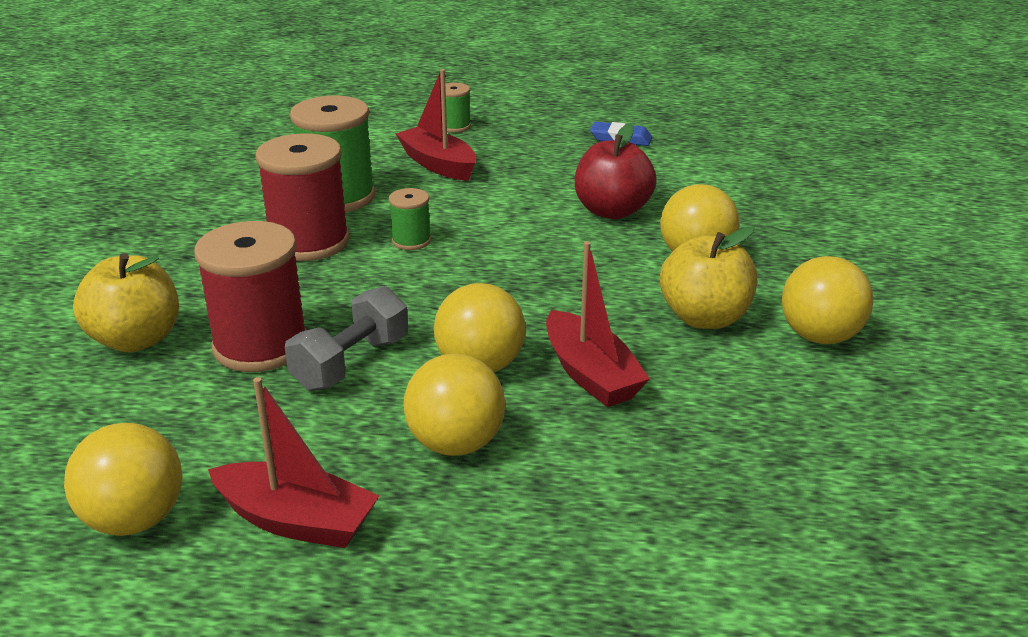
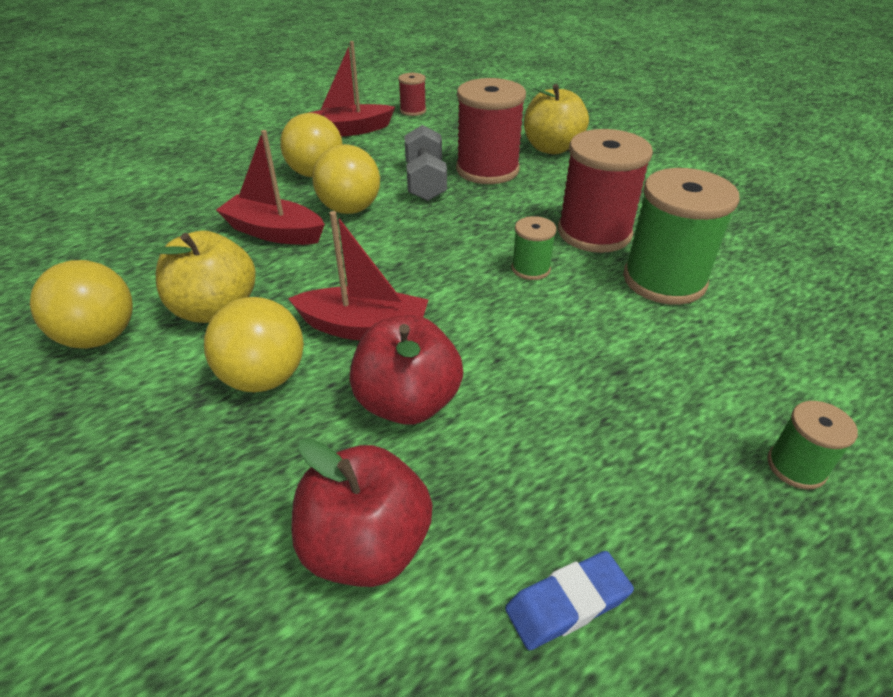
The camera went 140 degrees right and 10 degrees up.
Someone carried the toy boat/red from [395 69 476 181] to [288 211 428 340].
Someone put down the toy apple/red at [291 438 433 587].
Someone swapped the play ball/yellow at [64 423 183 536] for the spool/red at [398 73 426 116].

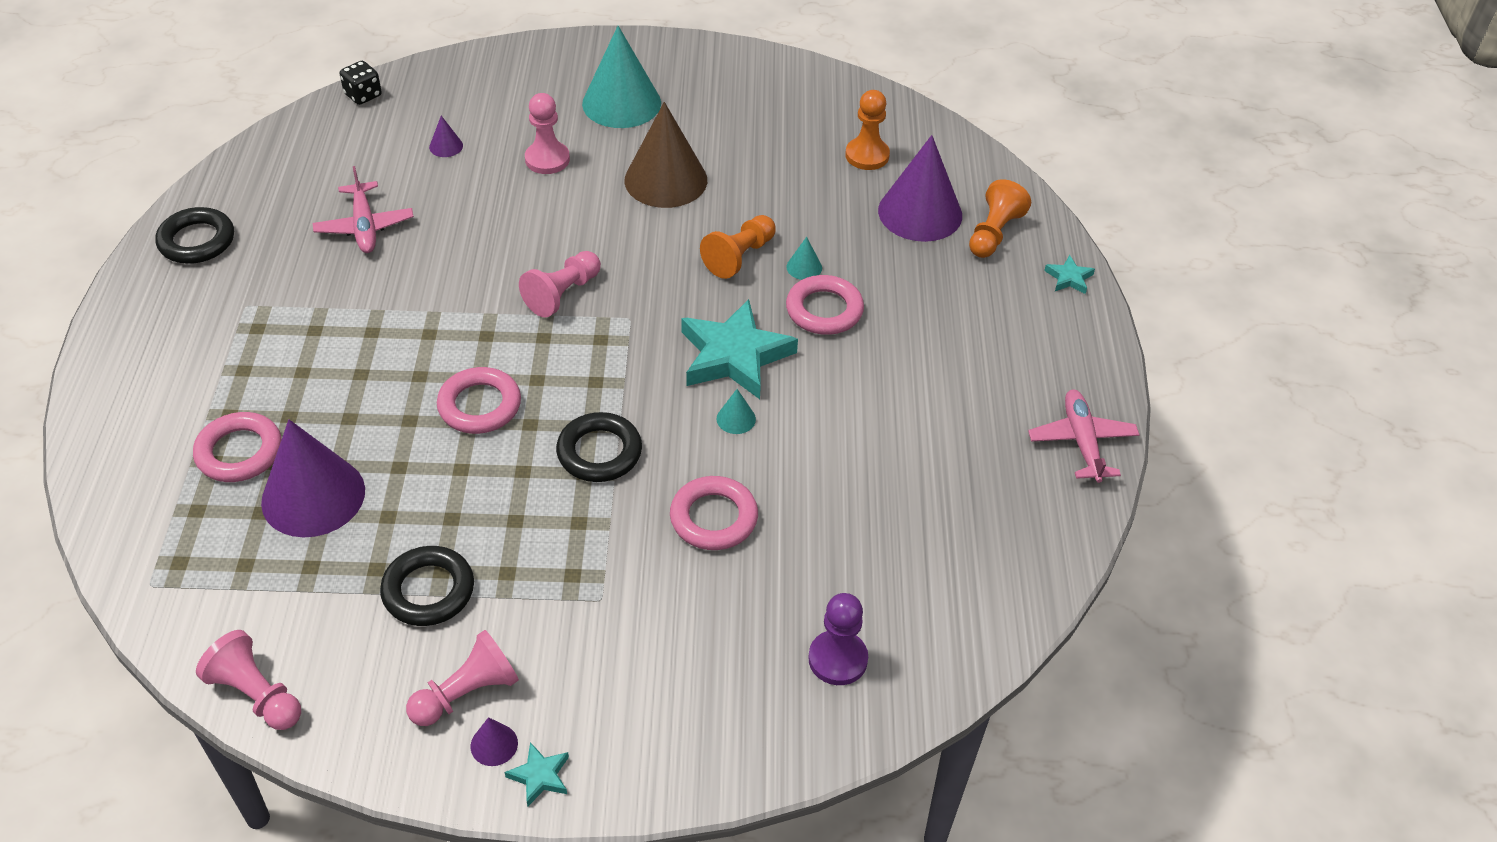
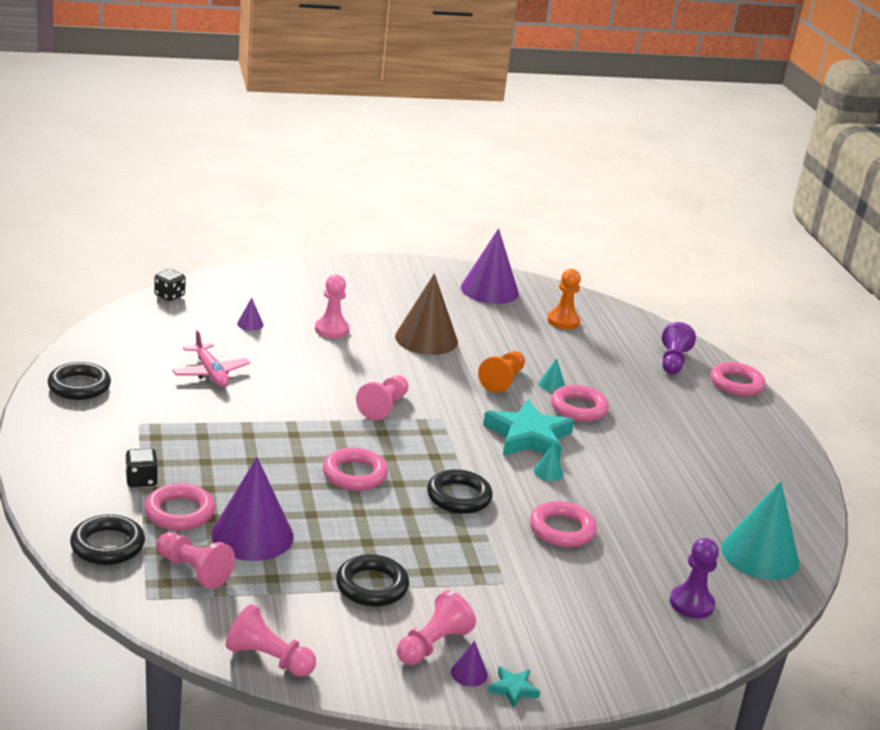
The camera went 15 degrees left and 20 degrees down.
Someone put down the torus/ebony at [70 514 145 565].
Someone put down the die/ebony at [125 448 158 487].
Someone put down the chess pawn/pink at [156 532 235 589].
Someone carried the cone/royal purple from [878 135 962 242] to [461 228 519 304].
Someone repainted the chess pawn/orange at [969 179 1031 258], which became the chess pawn/royal purple at [662 322 696 374].
Someone swapped the star shape/turquoise at [1044 255 1095 294] for the torus/pink at [710 362 766 396].
Someone carried the cone/turquoise from [582 26 661 128] to [721 481 799 580].
Someone took away the aeroplane/pink at [1028 389 1140 483].

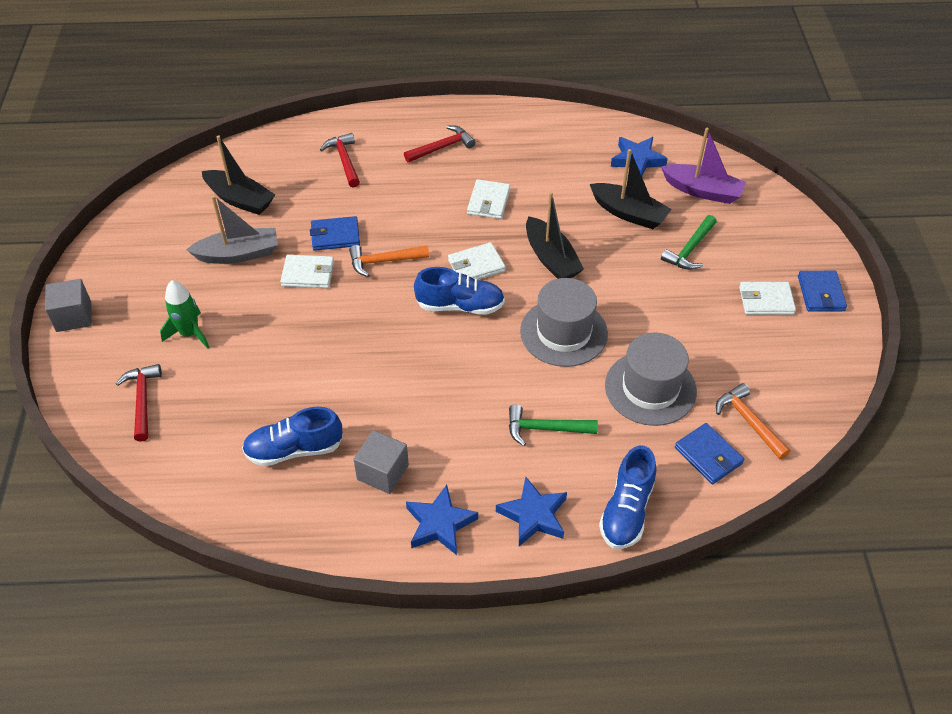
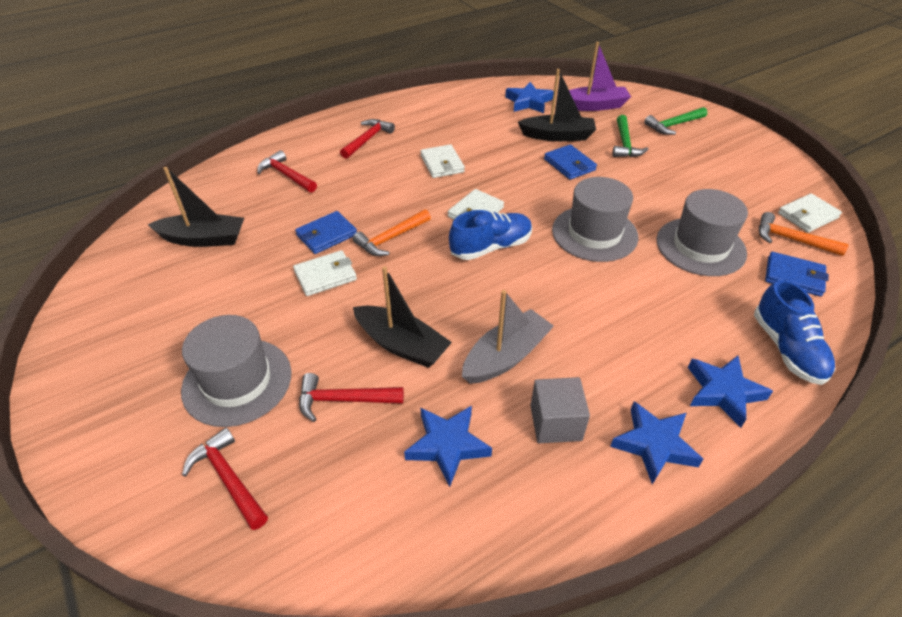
The camera went 30 degrees left and 5 degrees down.
Someone swapped the spaceship/leaf-green at [160 280 210 349] for the hat/ash-grey at [181 315 292 427].
Someone put down the hammer/red at [299 373 404 422].
Someone carried the toy boat/ebony from [526 192 584 279] to [353 266 452 368].
Someone swapped the shoe/cobalt at [242 407 343 466] for the star shape/cobalt at [404 406 492 487].
Someone carried the toy boat/ash-grey from [186 195 278 264] to [462 290 554 384].
Someone carried the wallet/cobalt from [798 271 847 312] to [544 145 597 180].
Someone carried the hammer/leaf-green from [509 404 598 446] to [644 107 707 135].
Someone carried the wallet/snow-white from [739 282 796 315] to [778 193 842 233].
Someone took away the block/ash-grey at [45 279 92 332].

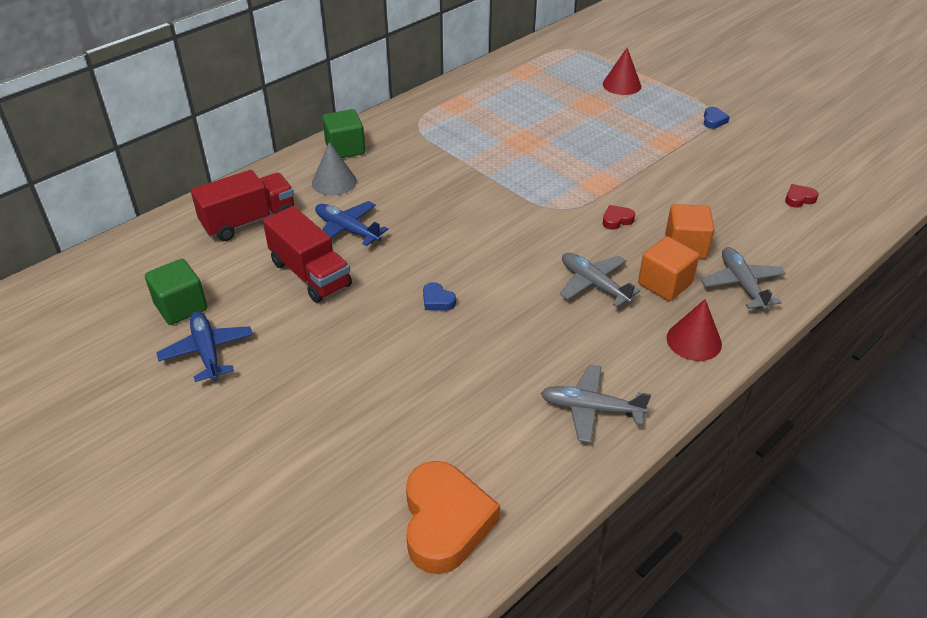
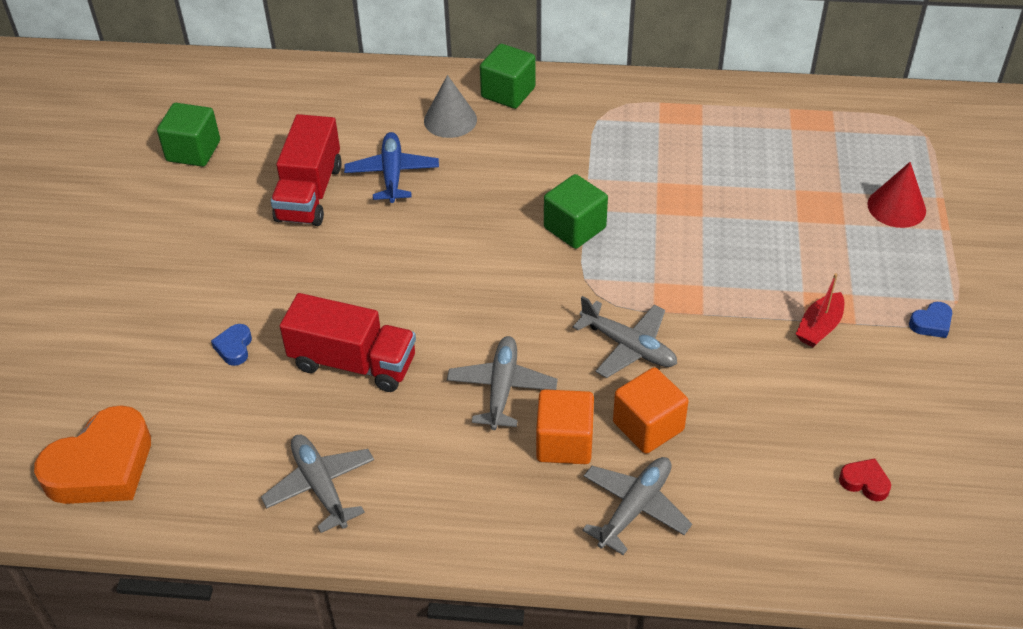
The camera went 50 degrees right and 5 degrees up.
Someone carried the heart/cobalt from [423 282 456 311] to [211 324 252 366].
Someone carried the lorry/red from [191 170 294 241] to [280 293 416 392].
Someone put down the block/leaf-green at [544 174 608 249].
Someone swapped the heart/red at [603 205 635 230] for the aeroplane/ash-grey at [573 296 677 378].
Someone put down the toy boat/red at [796 273 844 347].
Someone took away the aeroplane/cobalt at [156 311 253 382].
Someone took away the cone/red at [667 299 722 361].

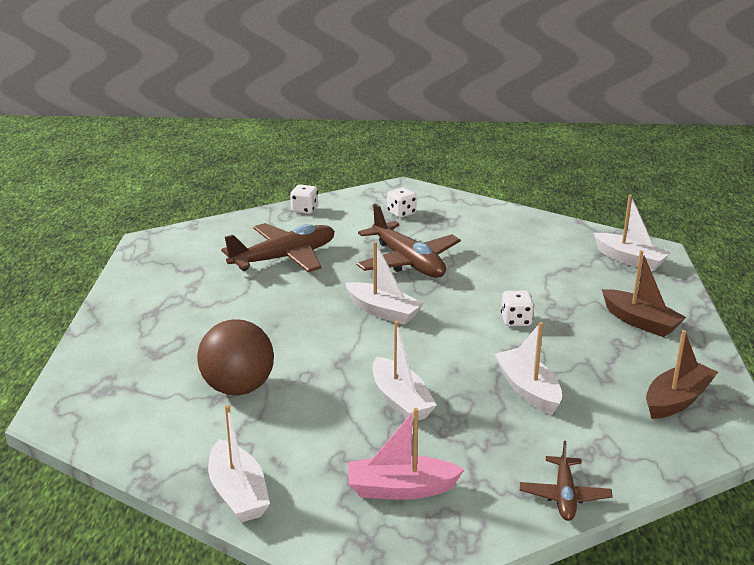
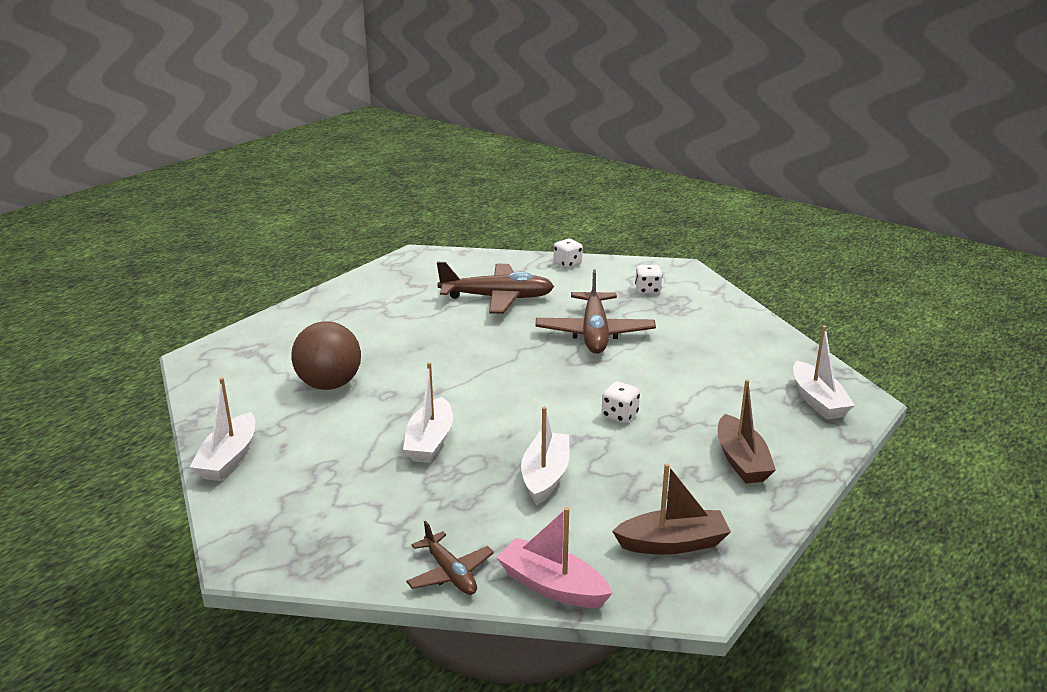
The camera went 35 degrees right and 0 degrees up.
Someone rotated the aeroplane/russet at [520 441 613 521] by 75 degrees counterclockwise.
Someone carried the toy boat/pink from [348 408 465 500] to [497 507 613 608].
Someone took away the toy boat/snow-white at [345 242 424 325].

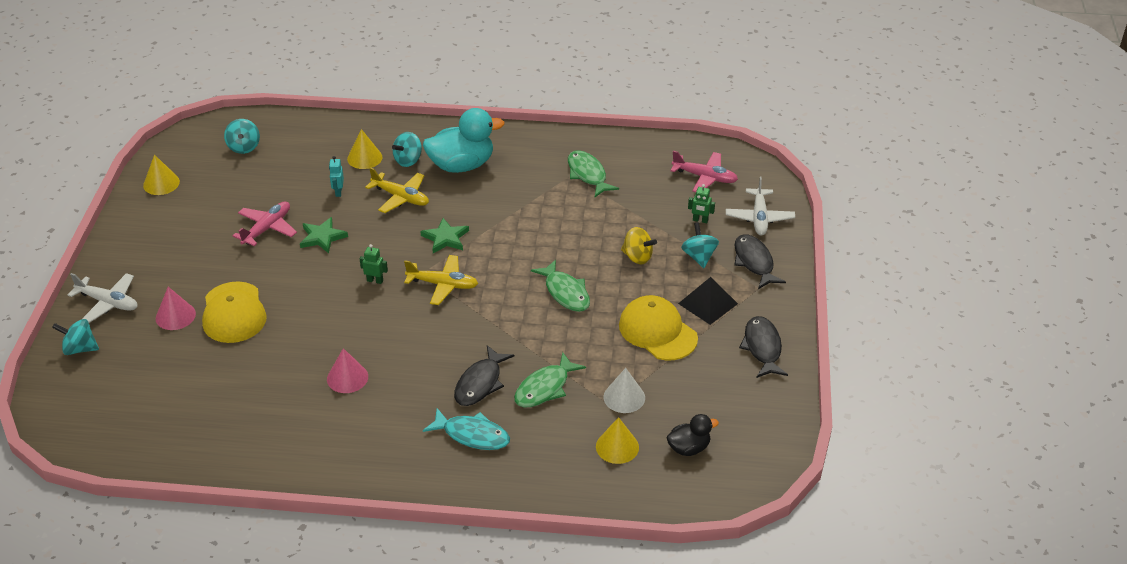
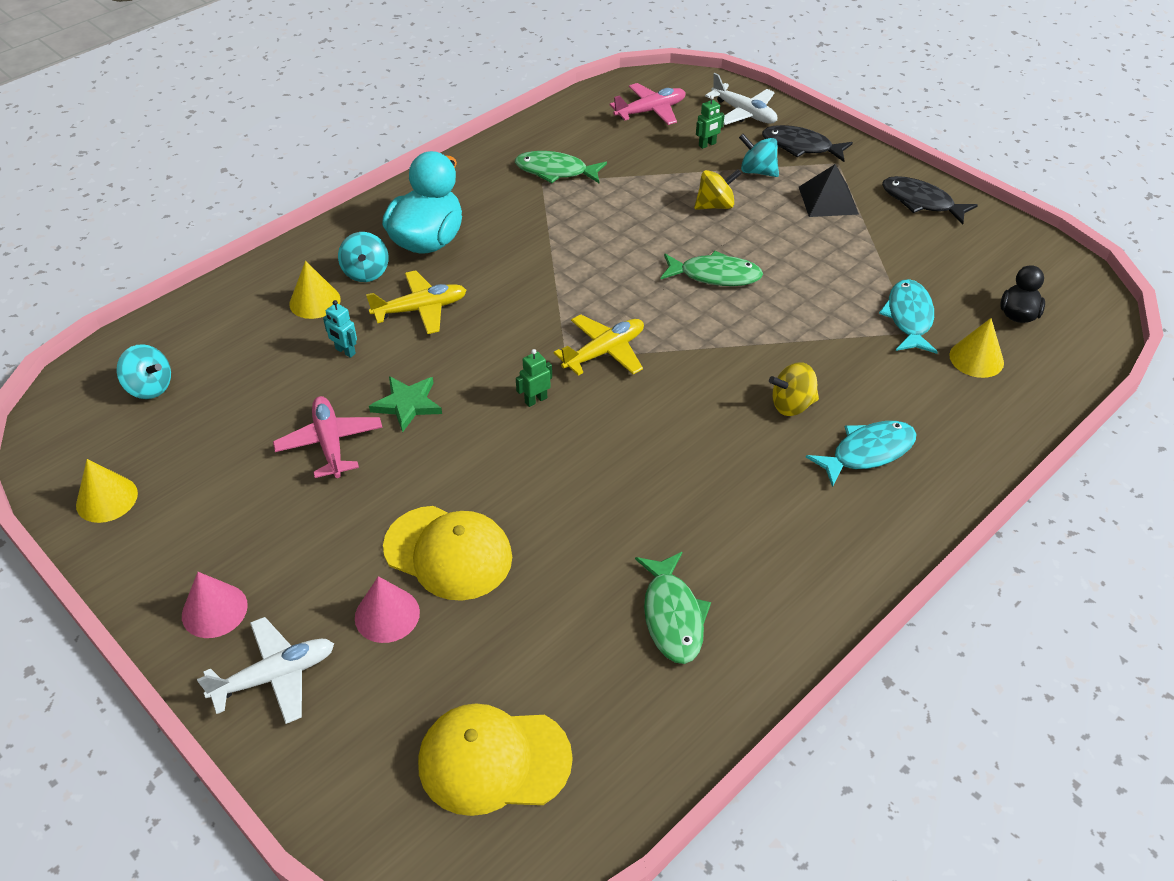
The camera went 50 degrees left and 5 degrees up.
Someone carried the cone/pink from [327 348 368 393] to [182 572 248 638].
Someone carried the cap/yellow from [619 295 698 360] to [418 703 573 816].
Someone carried the fish figure/leaf-green from [514 352 586 407] to [635 552 711 664].
Someone swapped the fish figure/ebony at [454 345 515 406] for the toy top/yellow at [769 362 819 416].
Someone swapped the cone/snow-white at [603 368 645 413] for the fish figure/turquoise at [879 279 938 354].
Someone took away the toy top/turquoise at [52 319 99 355].
Someone took away the star shape/leaf-green at [420 218 469 253].

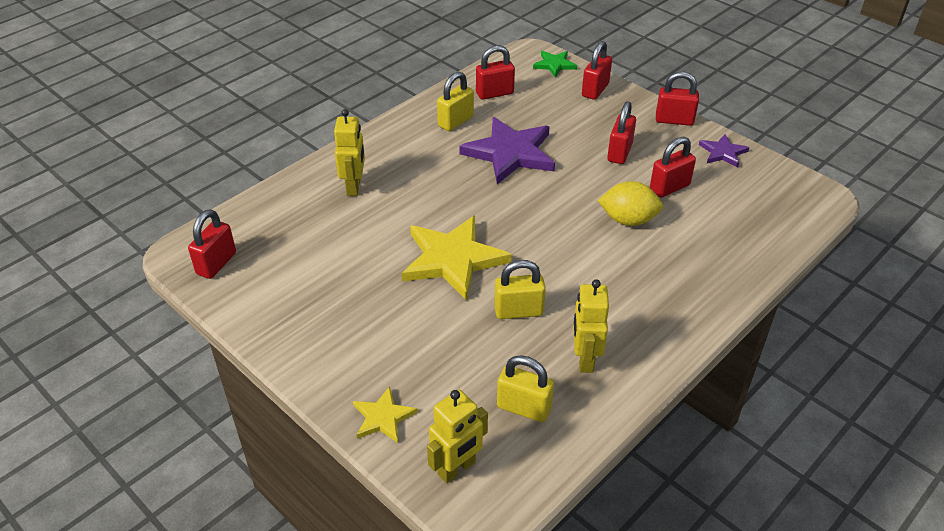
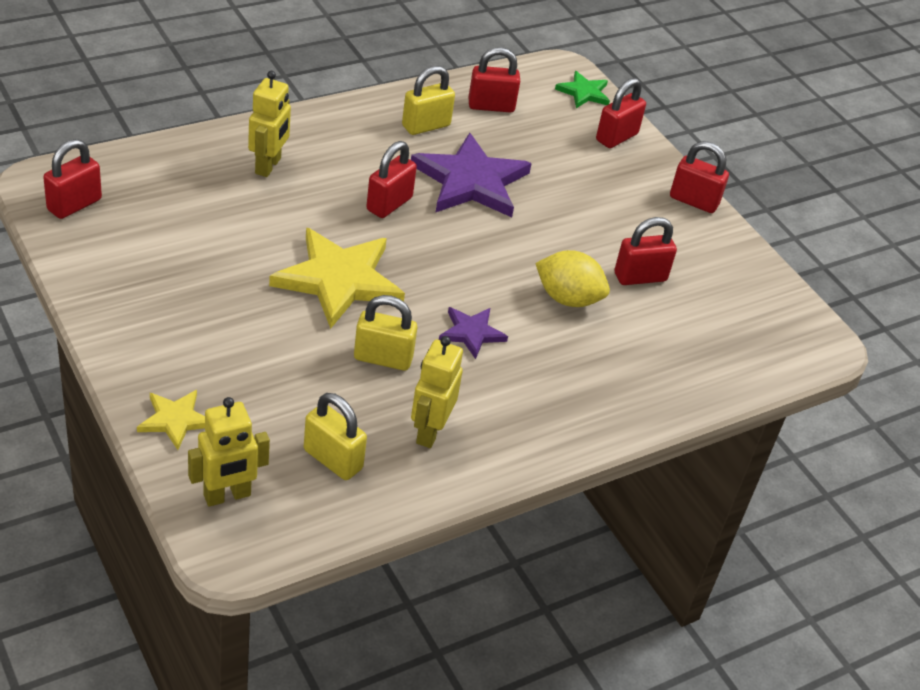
The camera went 10 degrees right and 0 degrees up.
Someone carried the lock/red from [607 101 636 164] to [366 141 417 218].
Someone carried the star shape/royal purple from [699 134 749 168] to [439 307 508 359].

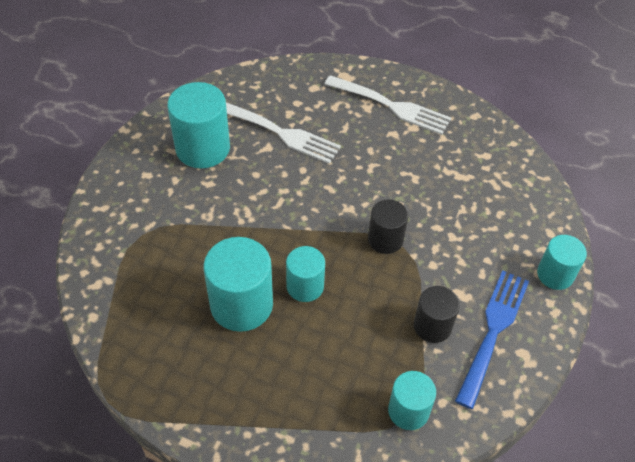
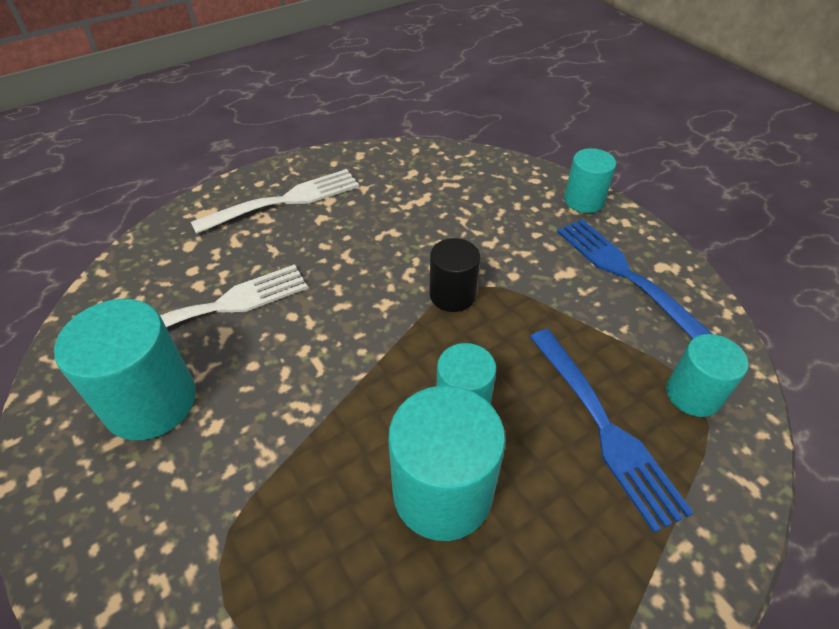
The camera went 55 degrees left and 5 degrees down.
Someone put down the fork/cobalt at [530 329 694 533].
Someone took away the cylinder shape/ebony at [414 286 460 343].

